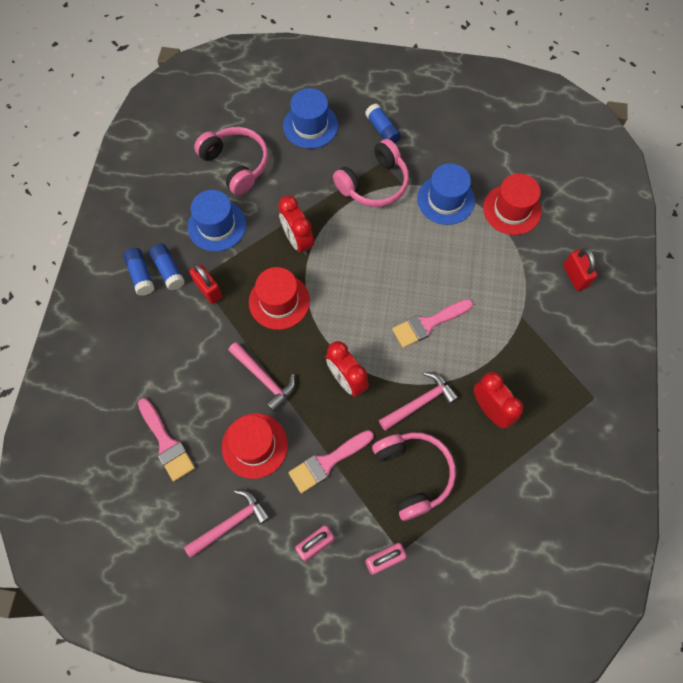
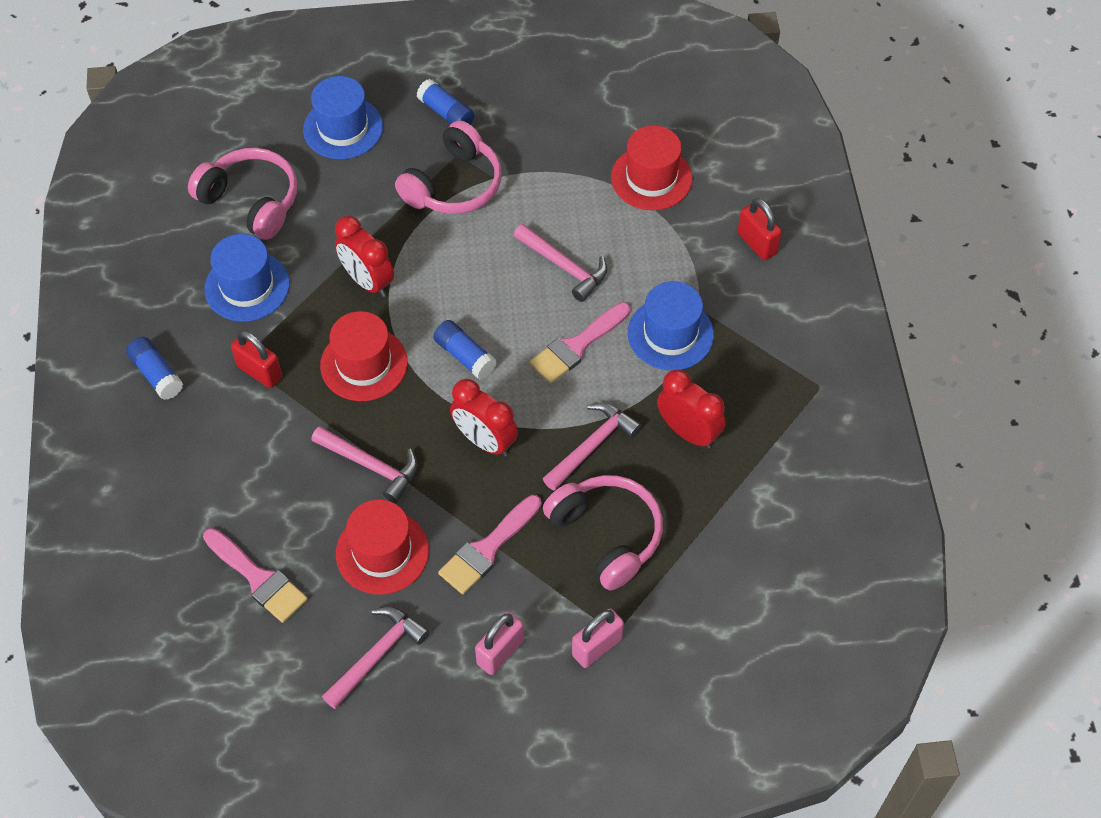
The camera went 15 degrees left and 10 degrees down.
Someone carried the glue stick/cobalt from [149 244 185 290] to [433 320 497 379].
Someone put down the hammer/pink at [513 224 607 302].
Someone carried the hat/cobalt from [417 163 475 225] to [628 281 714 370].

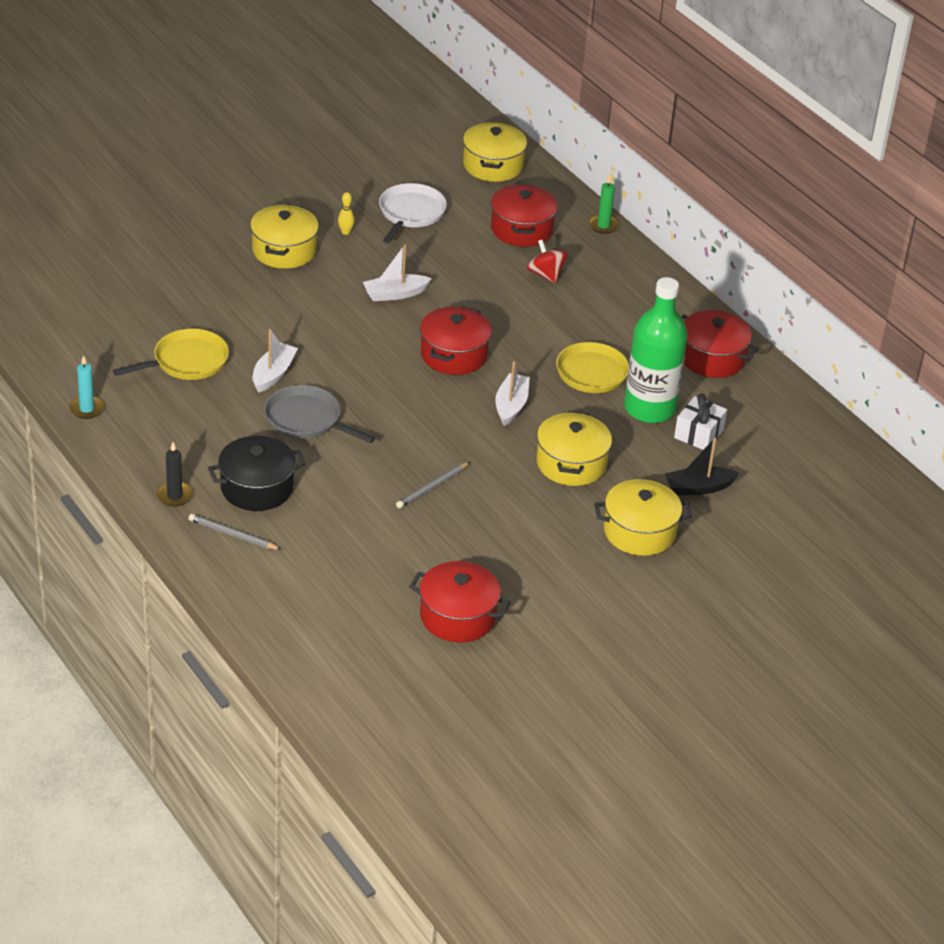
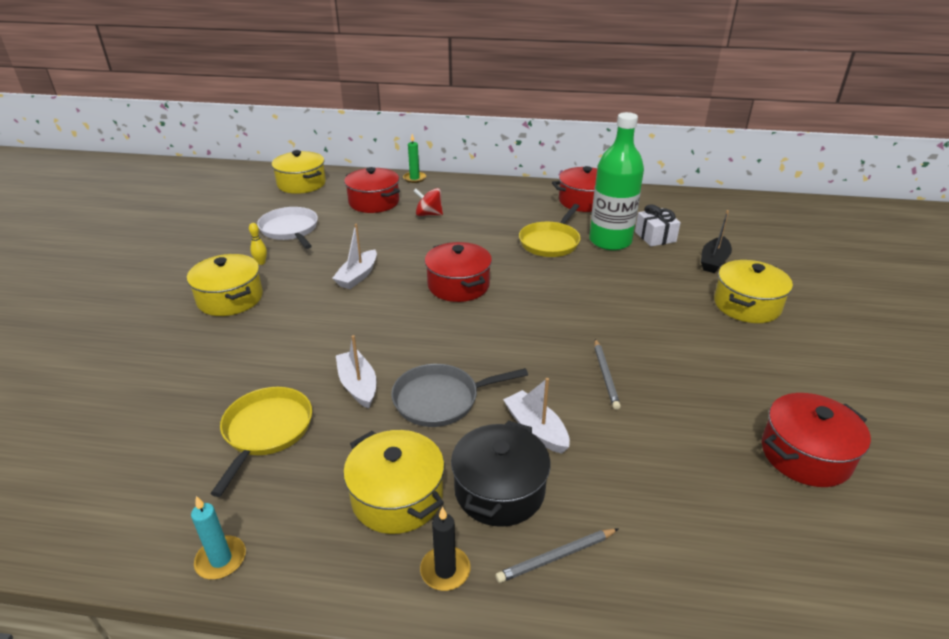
The camera went 45 degrees left and 5 degrees down.
Someone carried the pot/yellow from [537 411 612 486] to [343 430 444 534].
Someone carried the toy boat/snow-white from [495 361 530 426] to [503 378 570 454].

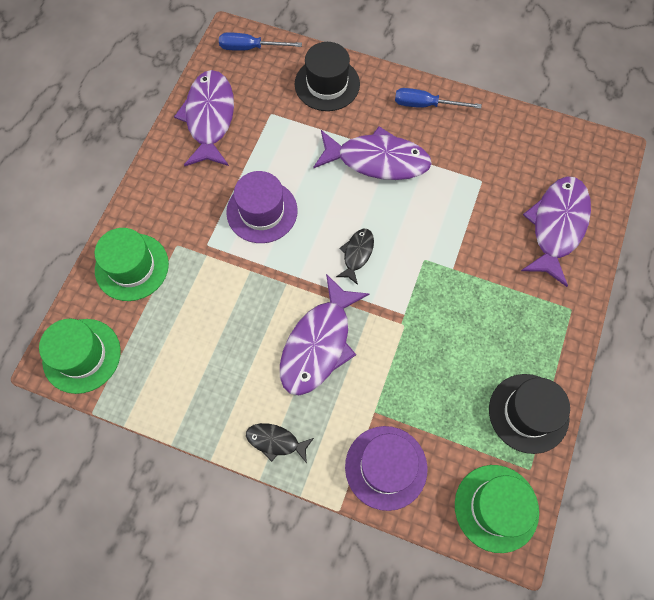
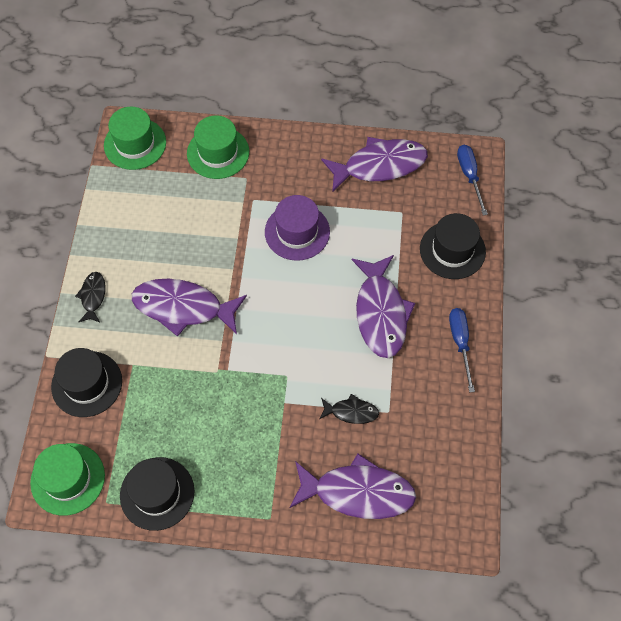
The camera went 75 degrees right and 5 degrees down.
Someone repainted the hat/royal purple at [345 426 427 511], which became the hat/ebony at [51 348 122 417].
Someone carried the fish figure/ebony from [336 229 374 285] to [319 394 379 424].

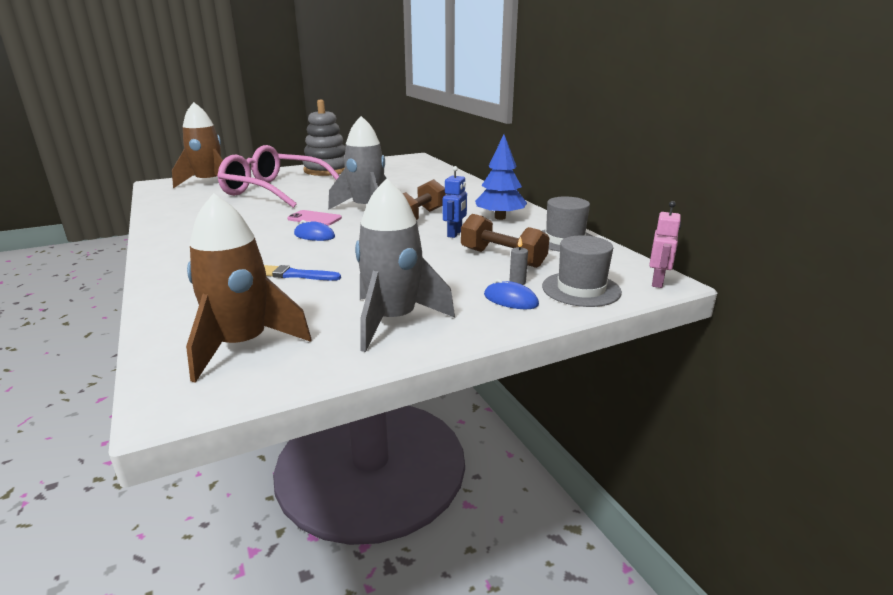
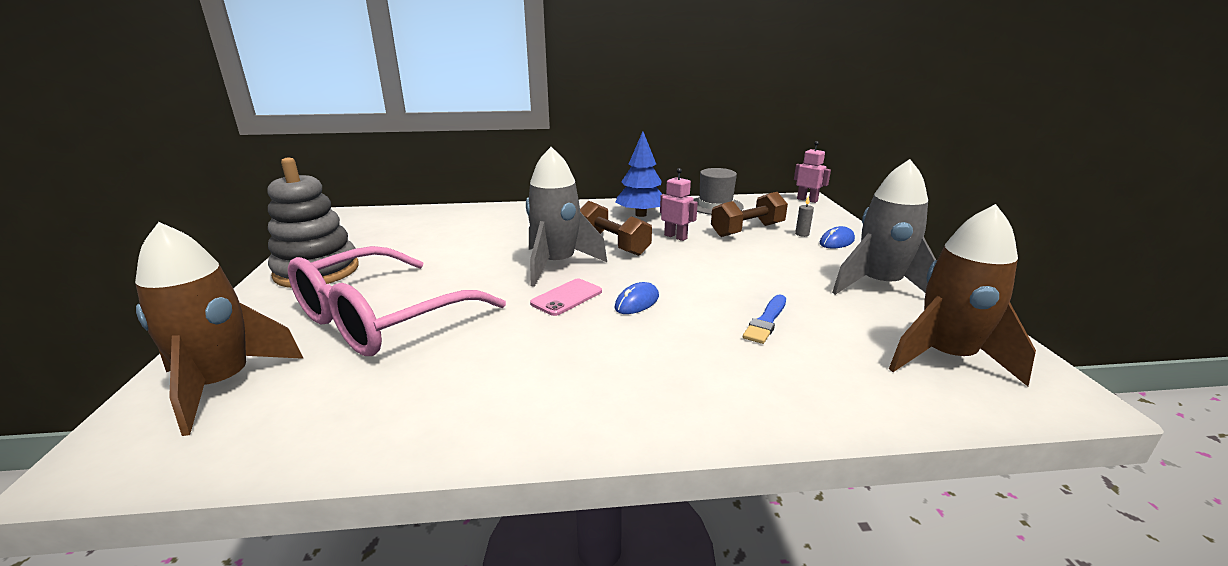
The camera went 70 degrees left and 0 degrees up.
Someone repainted the robot/cobalt at [443 166 467 238], which became the robot/pink at [660 168 698 241].
Someone took away the hat/ash-grey at [542 235 622 307].

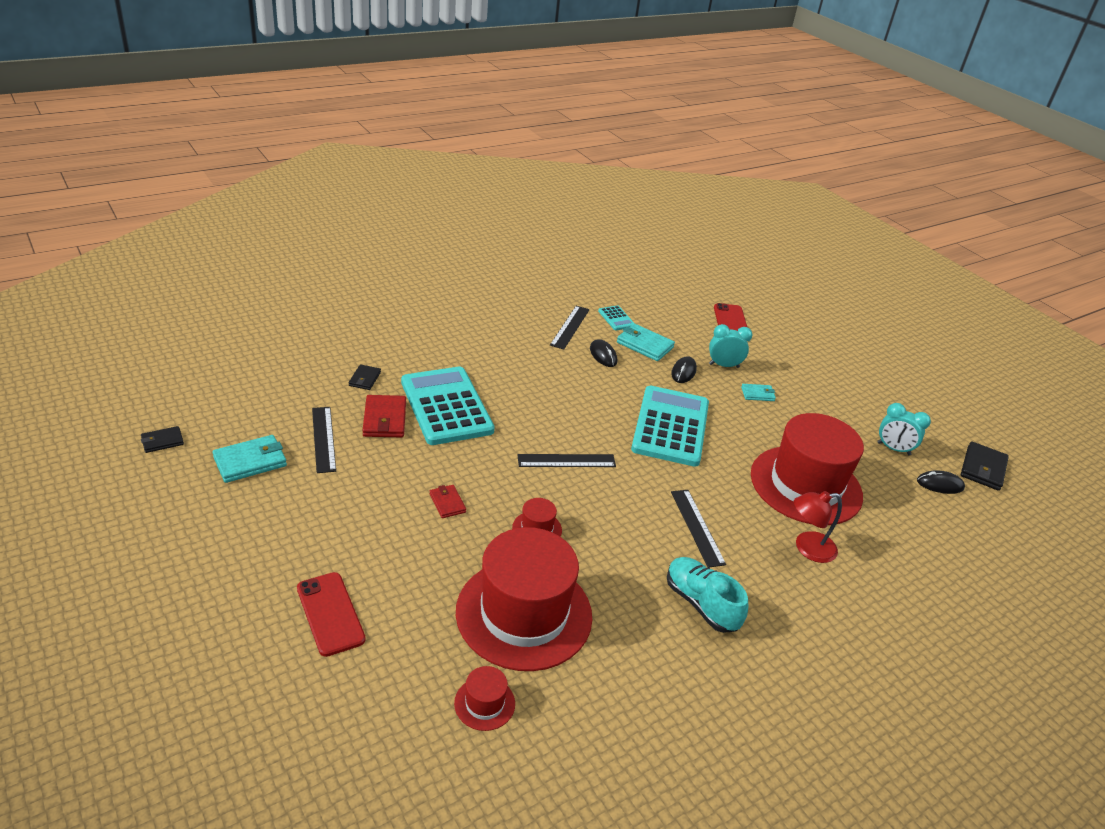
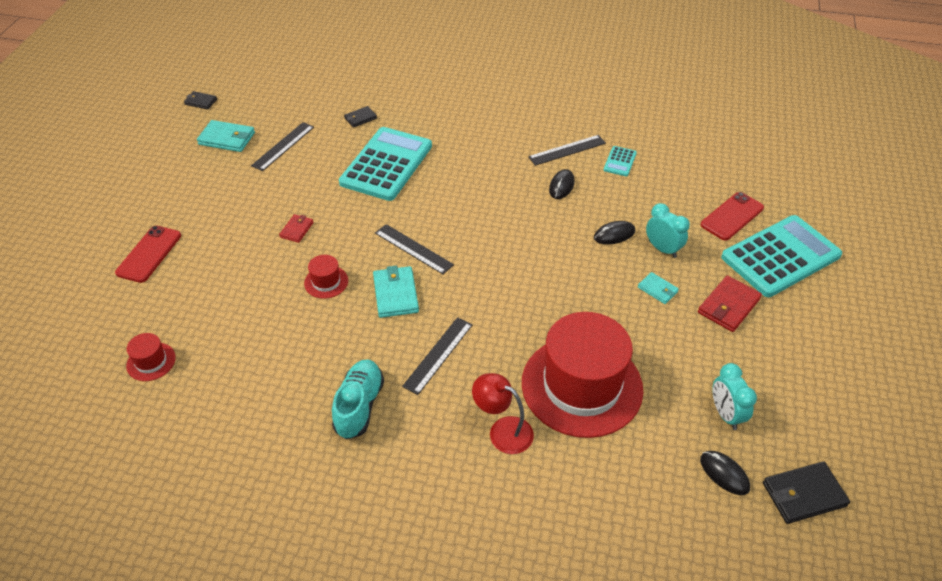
The camera went 50 degrees right and 10 degrees up.
Someone carried the wallet/turquoise from [617 324 675 361] to [373 266 419 318].
Someone carried the wallet/red from [362 395 406 437] to [698 275 762 332].
Someone carried the calculator/turquoise from [631 386 709 467] to [721 215 842 297].
Someone took away the hat/red at [456 527 592 671].

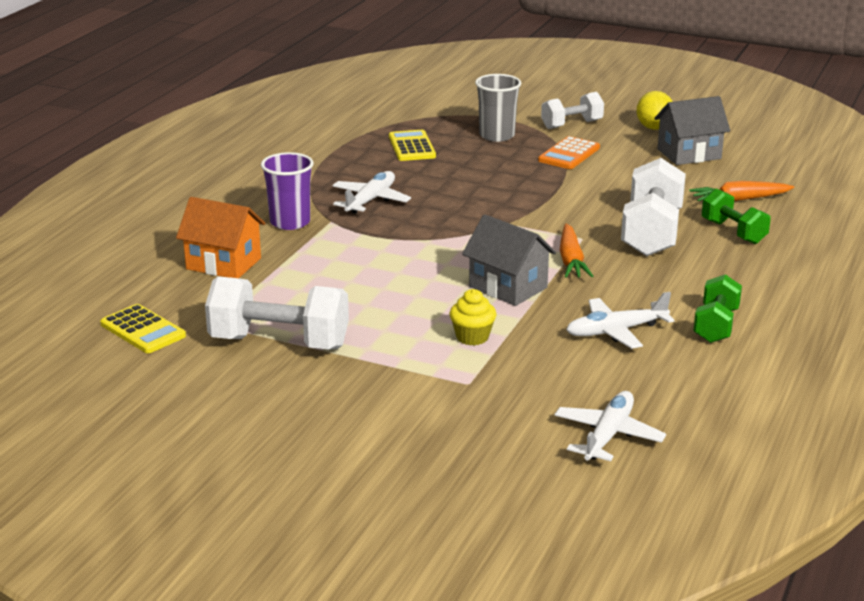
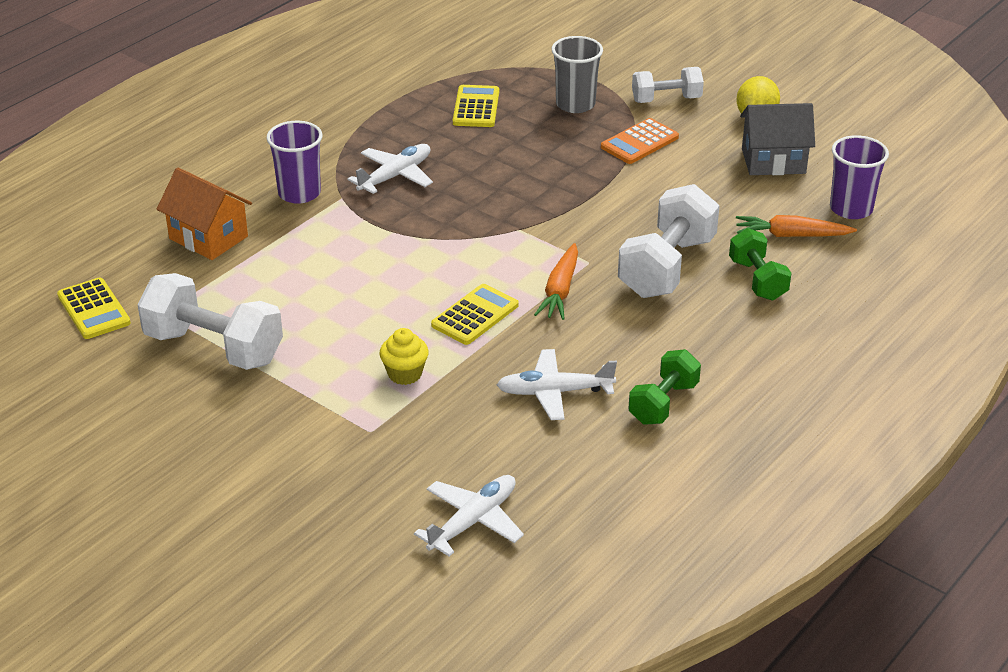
The camera went 15 degrees right and 10 degrees up.
Someone swapped the cottage/ash-grey at [462 214 556 306] for the calculator/yellow at [431 284 519 345].
Someone put down the tumbler/royal purple at [830 135 889 219].

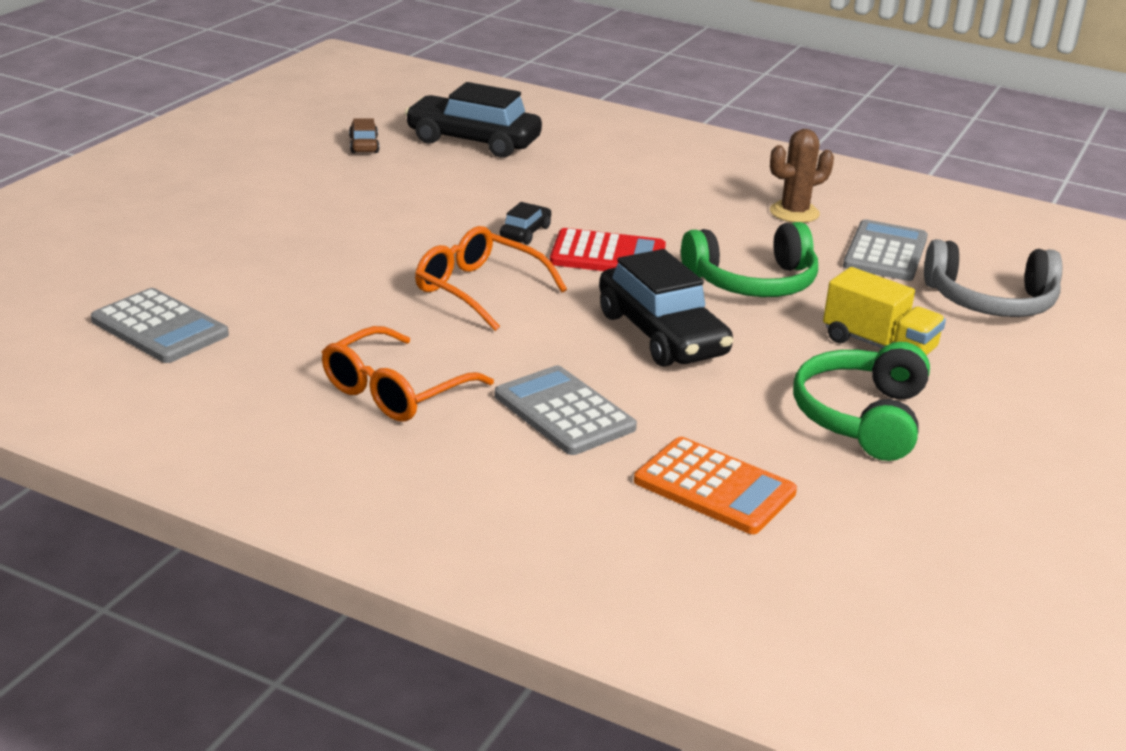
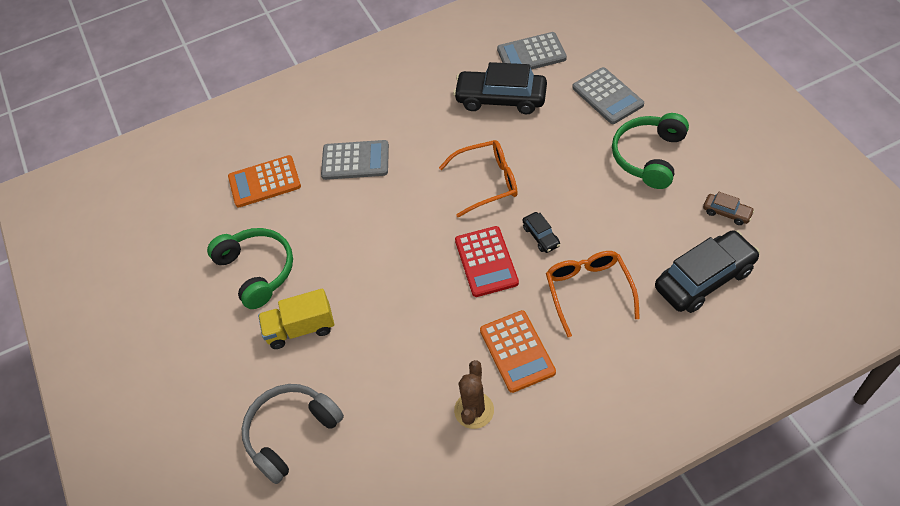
The camera went 135 degrees right and 25 degrees up.
Someone carried the toy car/ebony from [599 249 733 367] to [453 62 547 114].
Someone rotated the calculator/red at [550 228 666 271] by 60 degrees counterclockwise.
Someone put down the calculator/orange at [480 310 556 393].
Someone carried the eyeglasses/orange from [322 326 494 421] to [546 251 640 337].
Someone carried the calculator/ash-grey from [843 219 928 281] to [572 67 644 124].
Someone carried the headphones/leaf-green from [681 222 818 297] to [612 113 689 189].

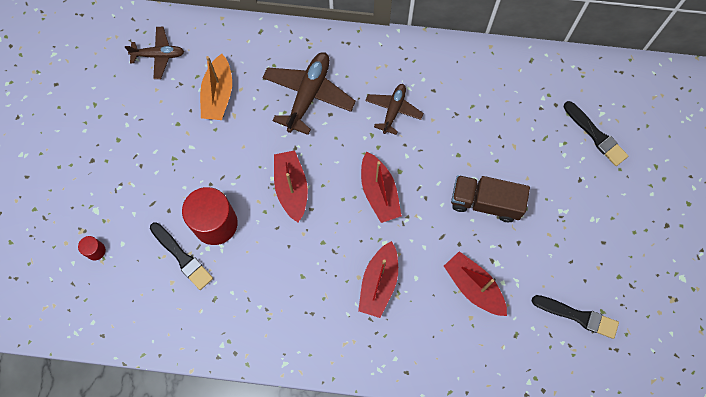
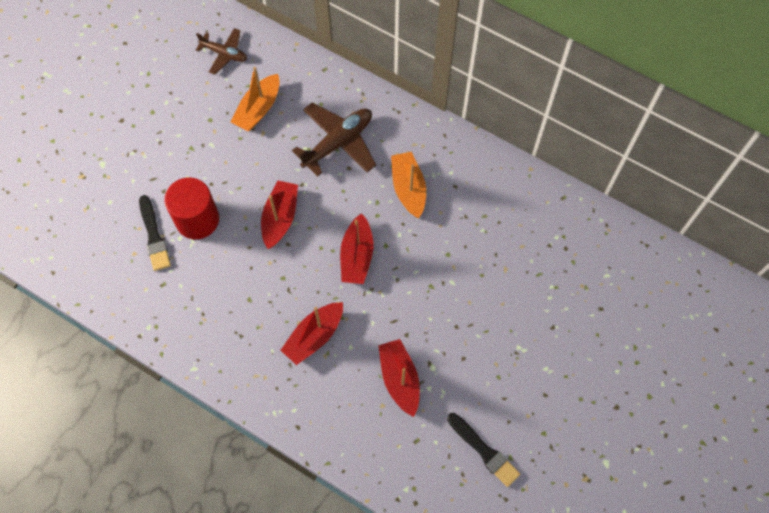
The camera went 25 degrees right and 5 degrees down.
Someone swapped the aeroplane/russet at [365 84 424 135] for the toy boat/orange at [391 152 426 218].
Someone took away the cylinder shape/red at [78 236 106 260].
Someone took away the lorry/russet at [451 175 530 222].
Someone took away the paint brush/ebony at [564 101 628 166].

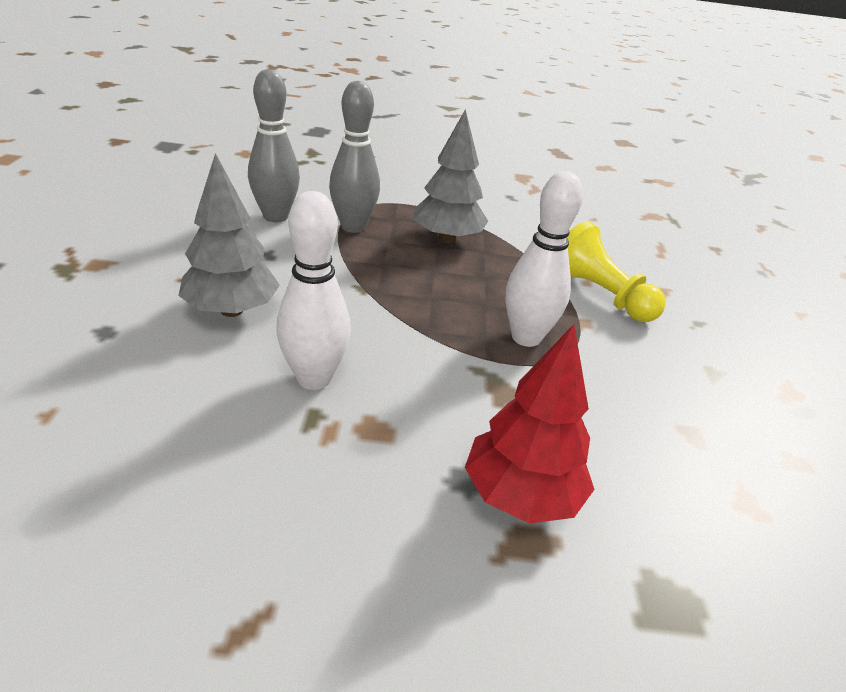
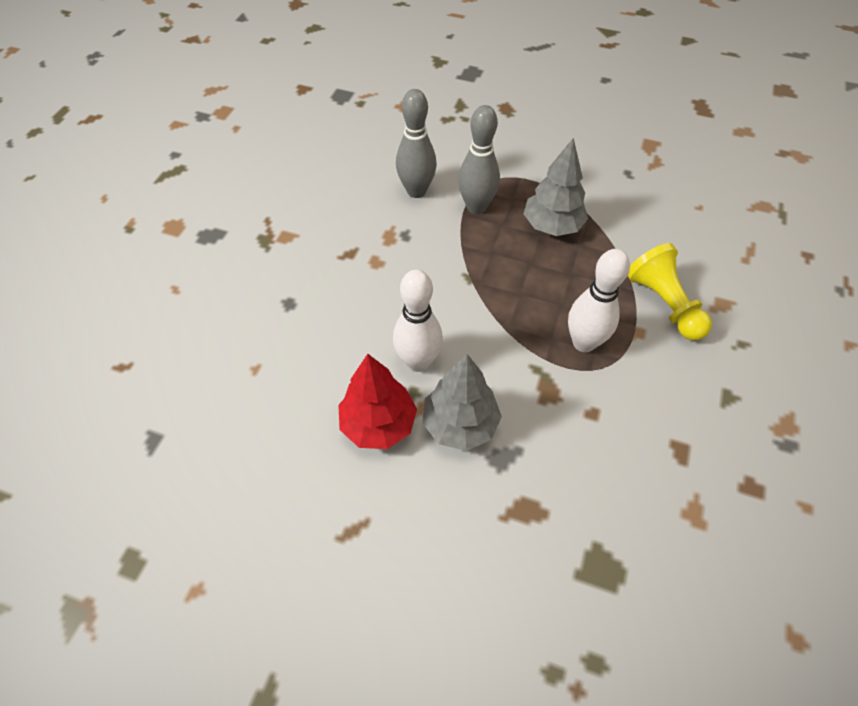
The camera went 20 degrees right and 20 degrees up.
Someone carried the toy tree/red from [465 324 595 524] to [338 354 417 449].
Someone carried the toy tree/ash-grey from [178 153 280 317] to [422 354 502 451].

